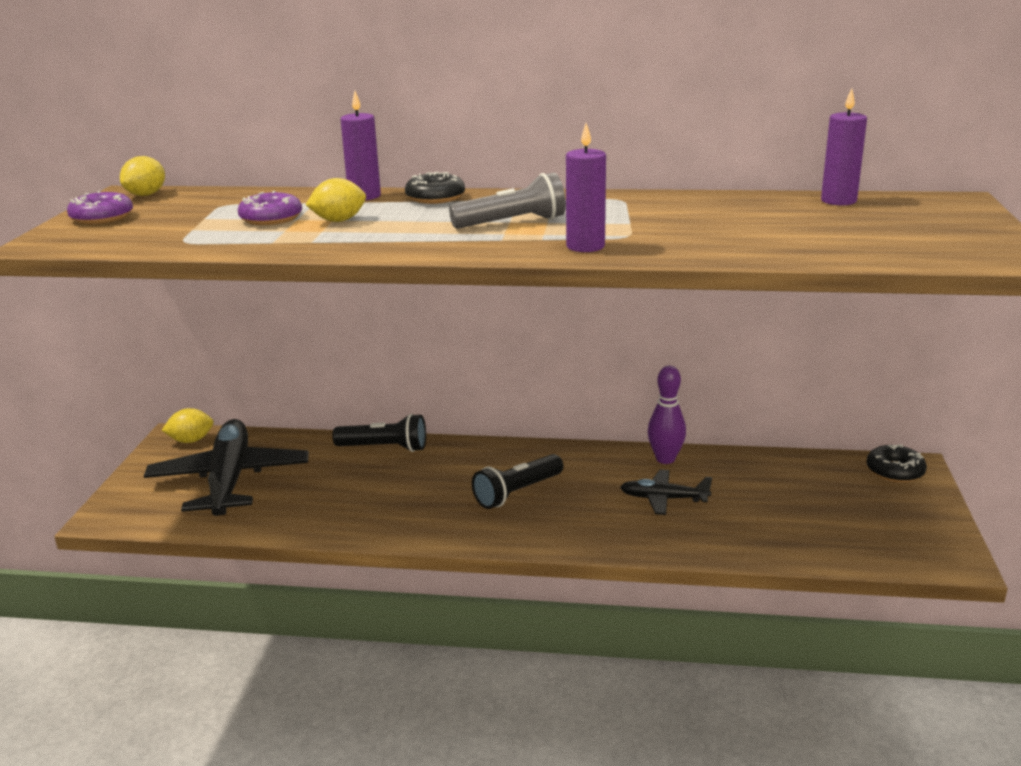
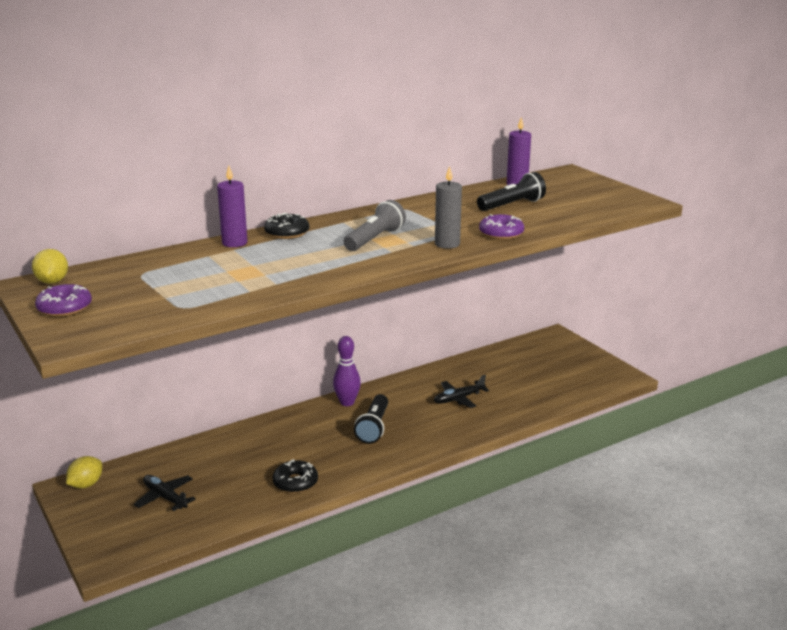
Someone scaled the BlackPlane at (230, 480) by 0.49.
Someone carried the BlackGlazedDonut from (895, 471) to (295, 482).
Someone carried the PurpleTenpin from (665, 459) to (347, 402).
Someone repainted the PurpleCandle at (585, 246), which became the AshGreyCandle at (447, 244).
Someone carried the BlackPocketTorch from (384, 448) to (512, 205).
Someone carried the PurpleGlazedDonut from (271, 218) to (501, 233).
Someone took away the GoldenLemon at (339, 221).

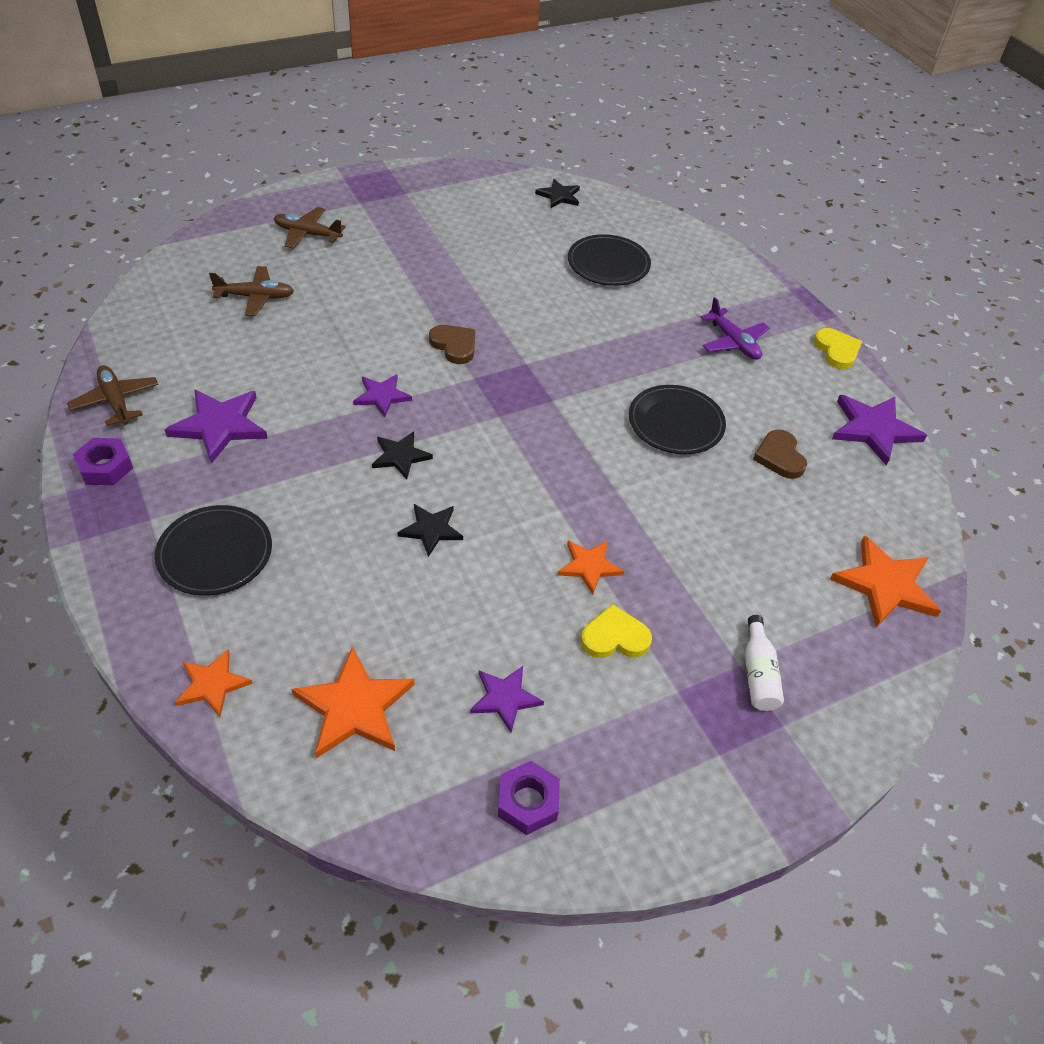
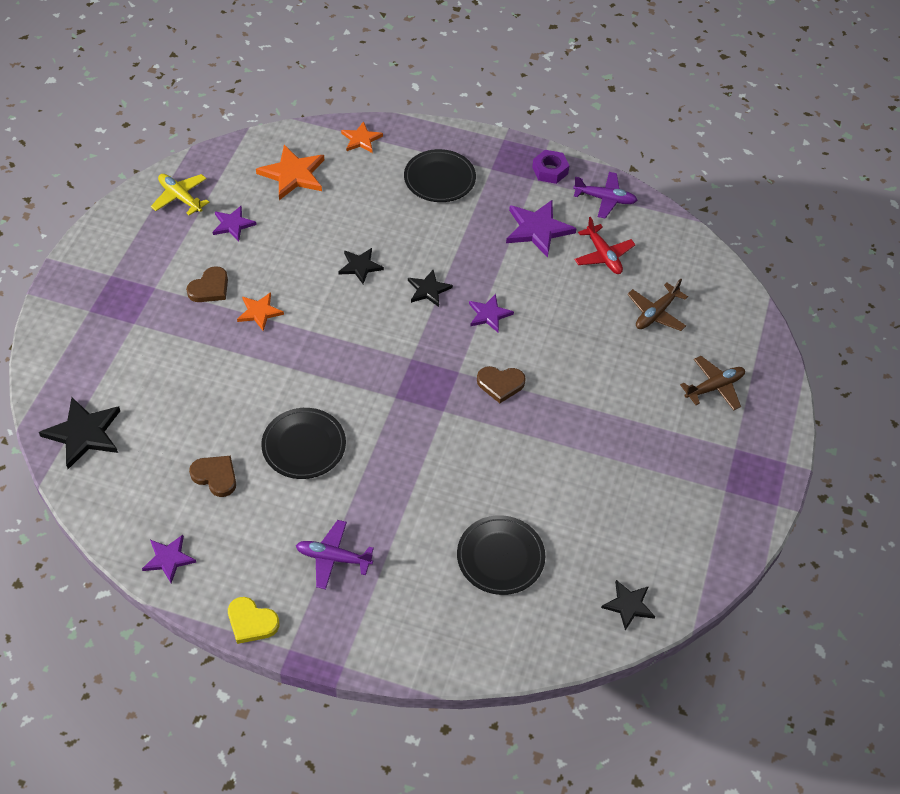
Someone repainted the OrangeColouredStarShape at (885, 585), which became the BlackStarShape at (84, 433).
Someone scaled the PurpleStarShape at (874, 429) by 0.61.
Someone swapped the PurpleNut at (528, 802) for the GoldenPlane at (180, 197).
Someone repainted the GoldenHeartShape at (615, 637), which became the BrownHeartShape at (210, 288).
Someone repainted the BrownPlane at (116, 401), which became the PurplePlane at (605, 199).
Someone put down the RedPlane at (603, 256).
Someone took away the WhiteBottle at (758, 673).

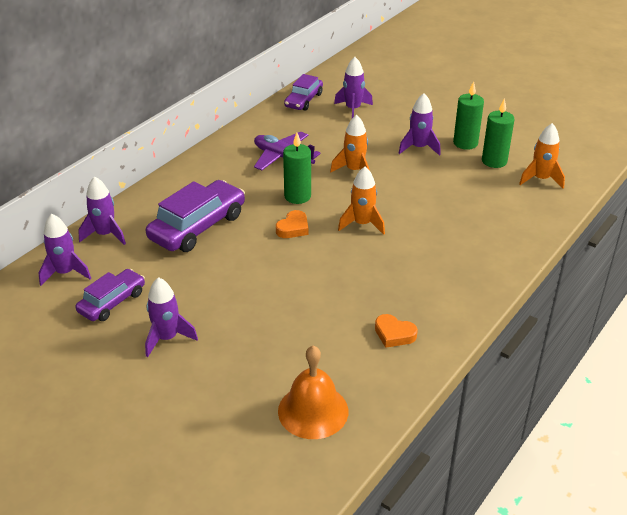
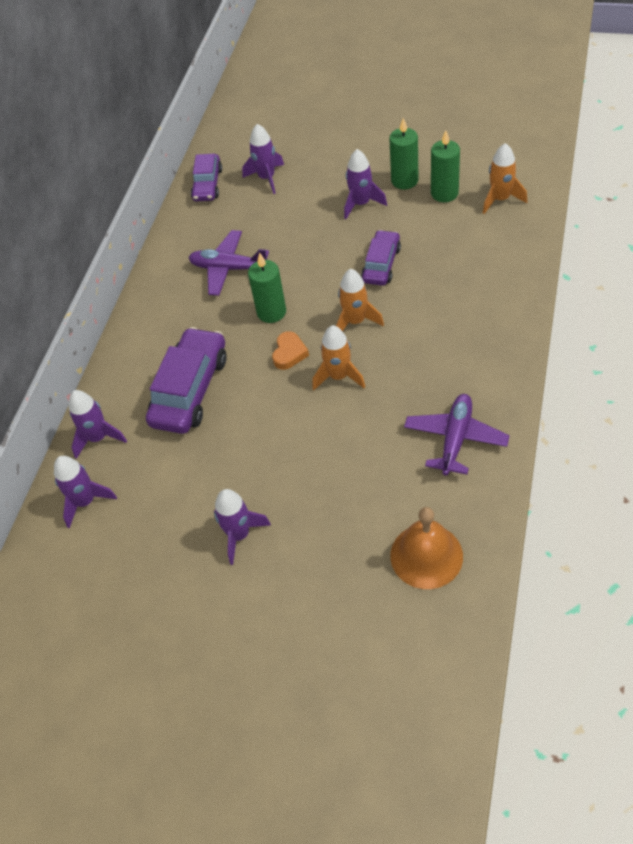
Someone carried the OrangeColouredSpaceship from (354, 170) to (339, 376).
Someone carried the PurpleCar from (112, 302) to (381, 264).
Someone swapped the OrangeColouredHeartShape at (394, 334) for the PurplePlane at (455, 439).

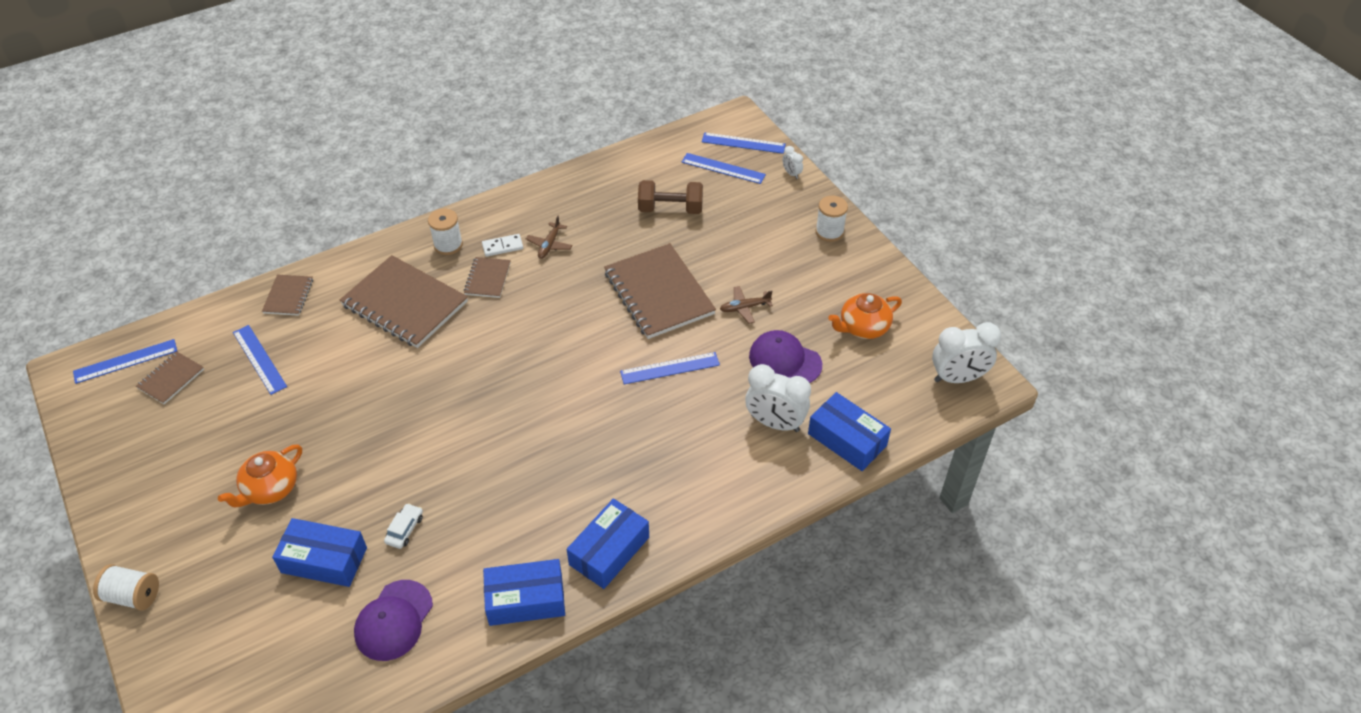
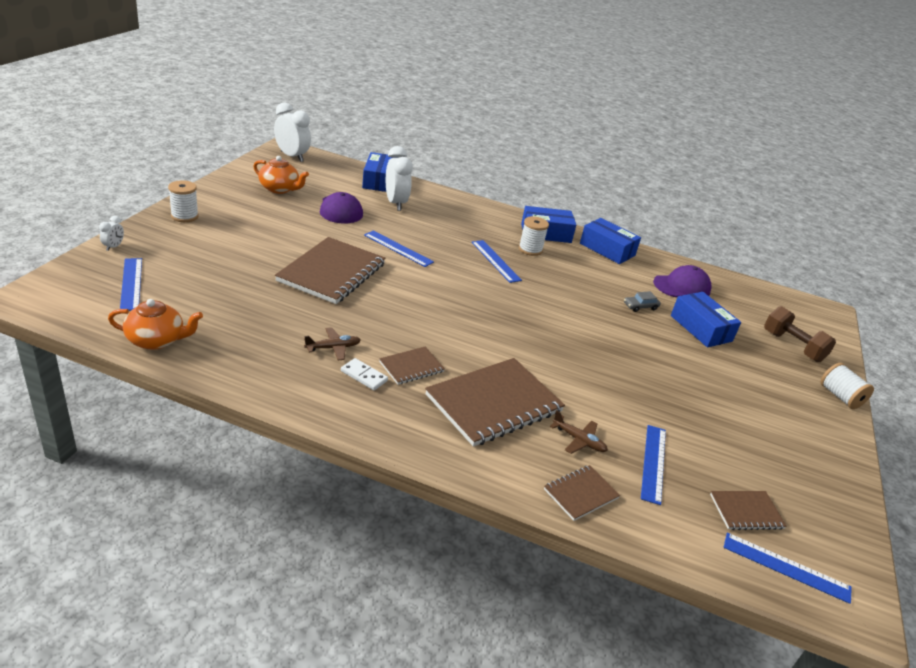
Someone carried the OrangeColouredChinaTeapot from (270, 489) to (157, 340).
Someone rotated the BrownNotepad at (404, 304) by 60 degrees clockwise.
Someone carried the BlueStraightedge from (743, 143) to (495, 261).
Someone carried the WhiteSpool from (448, 245) to (530, 249).
Someone carried the BrownPlane from (744, 308) to (579, 440).
Someone repainted the WhiteCar at (405, 529), which became the AshGreyCar at (640, 306).
Someone carried the BrownDumbbell from (670, 209) to (792, 346).

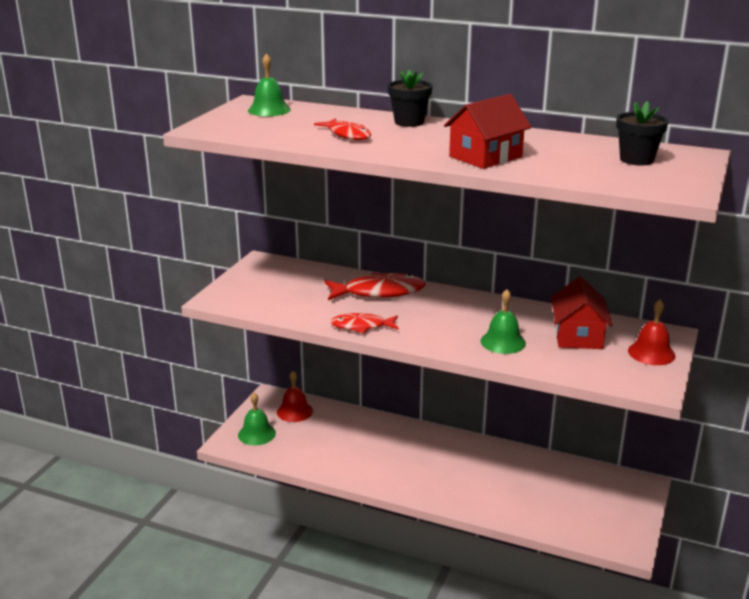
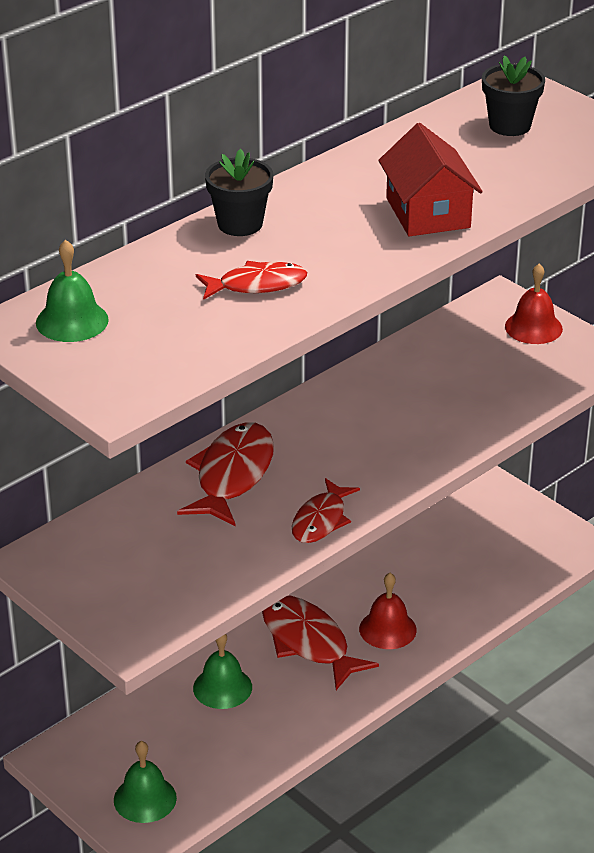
Someone carried the LeafGreenHandBell from (503, 342) to (222, 687).
Someone put down the RedFish at (308, 642).
Someone carried the RedHandBell from (294, 411) to (387, 629).
Someone took away the RedCottage at (577, 335).

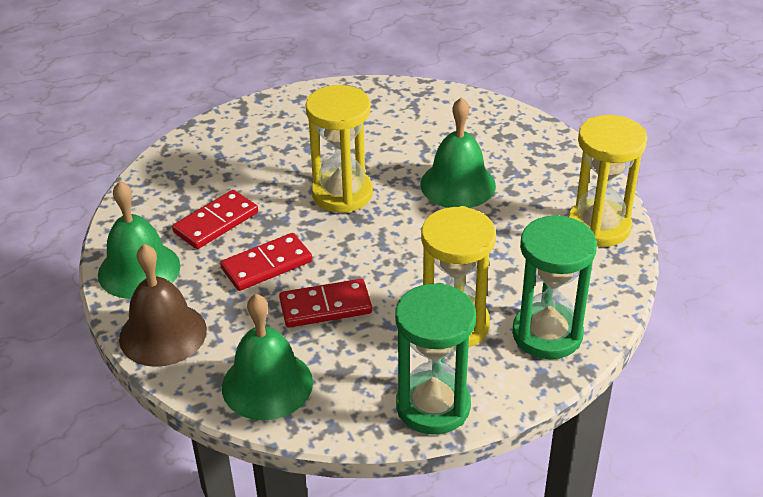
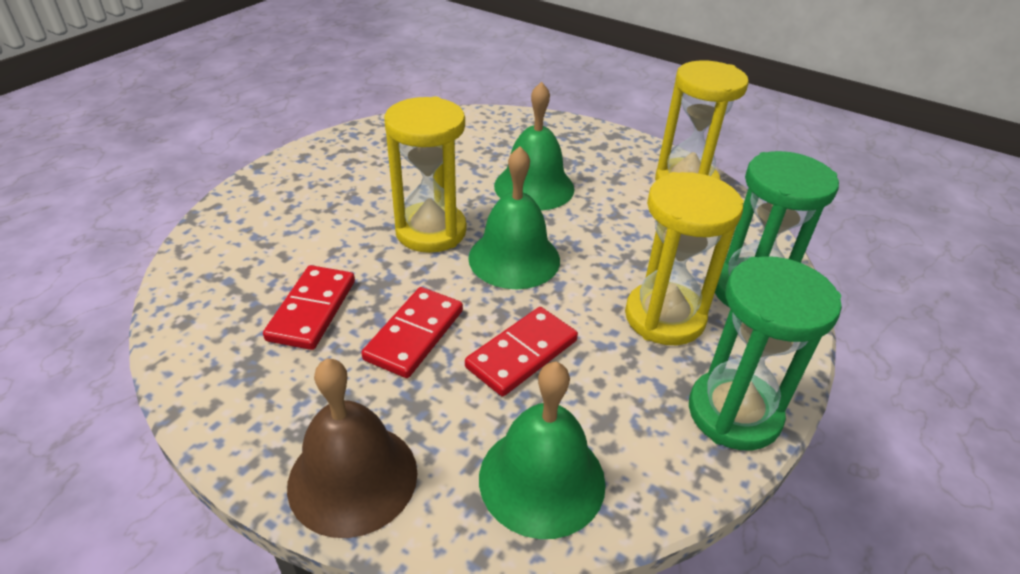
Someone carried the LeafGreenHandBell from (139, 270) to (514, 258).

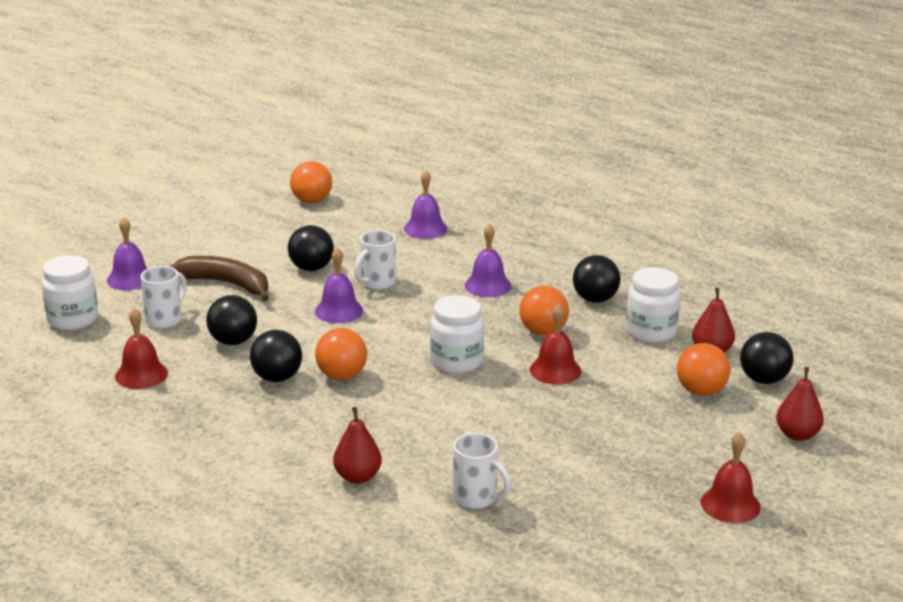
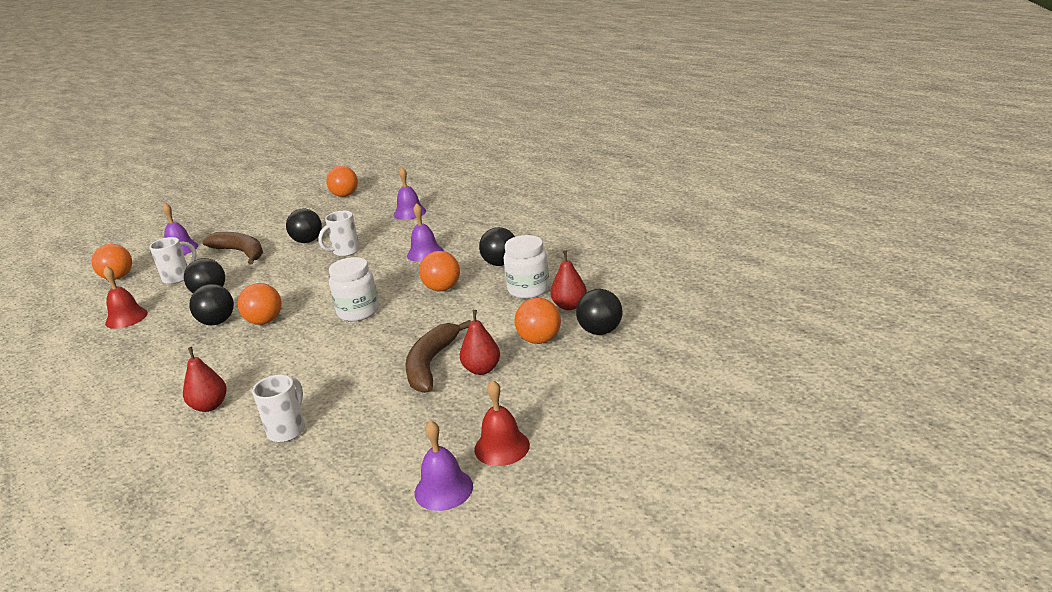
Someone swapped the WhiteJar at (73, 320) for the OrangeColouredPlayBall at (118, 277).
Someone rotated the WhiteTeaMug at (476, 498) by 120 degrees counterclockwise.
Someone put down the BrownBananaFruit at (431, 364).
Someone carried the PurpleHandBell from (339, 311) to (443, 489).
Someone carried the RedPearFruit from (797, 435) to (482, 369).
Someone took away the RedHandBell at (555, 370).

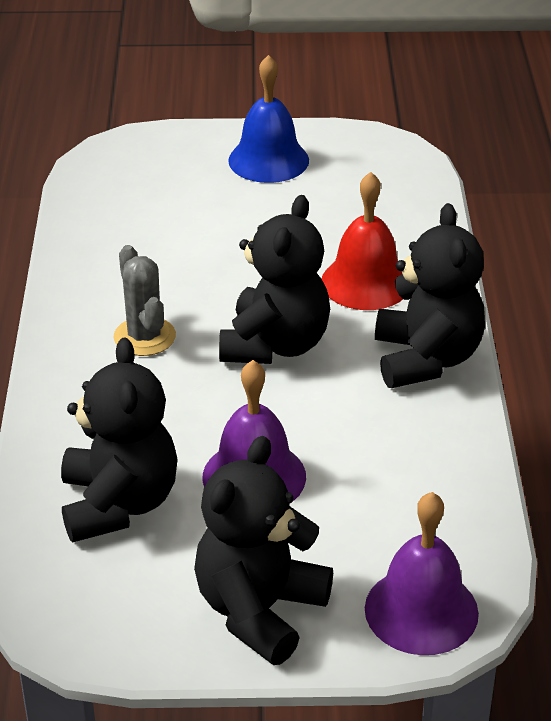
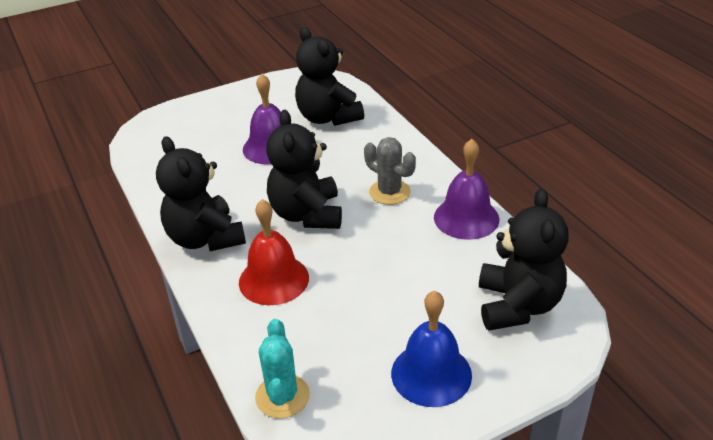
Someone put down the TurquoiseSaguaroCactus at (282, 396).
Someone carried the PurpleHandBell from (421, 610) to (466, 218).
Someone carried the BlackStuffedBear from (259, 610) to (518, 305).

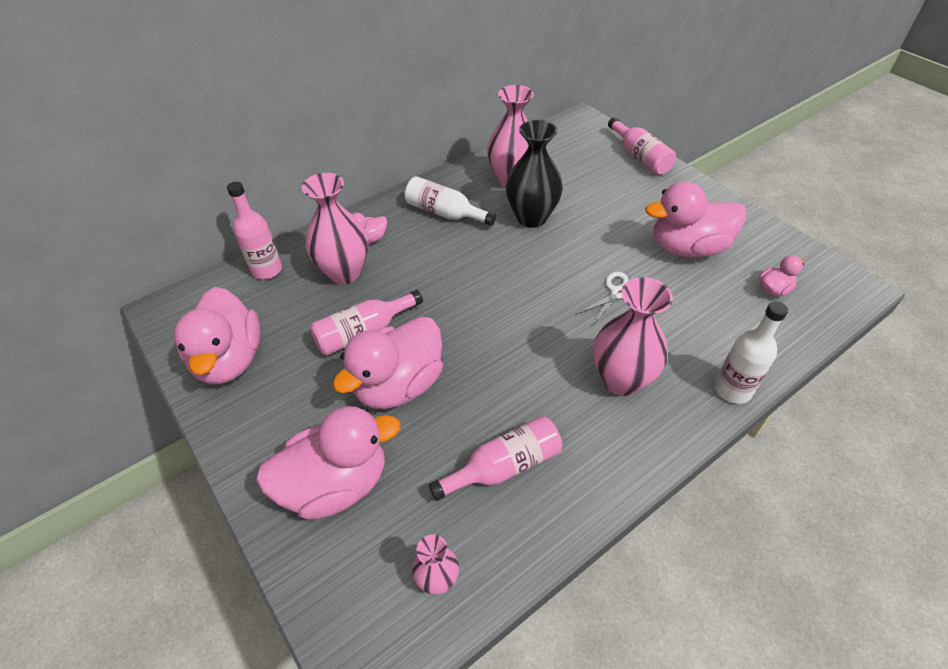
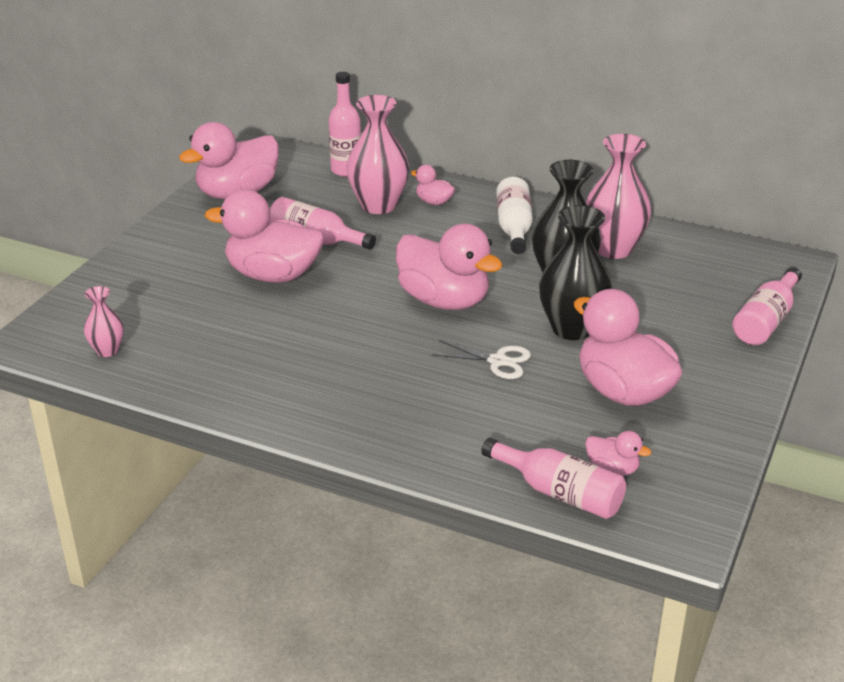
Someone carried the RosePinkRubberDuck from (336, 484) to (444, 301).
Someone carried the RosePinkBottle from (504, 466) to (559, 493).
Someone put down the BlackFlowerVase at (572, 328).
Someone took away the RosePinkFlowerVase at (621, 380).
Someone took away the WhiteBottle at (732, 389).

